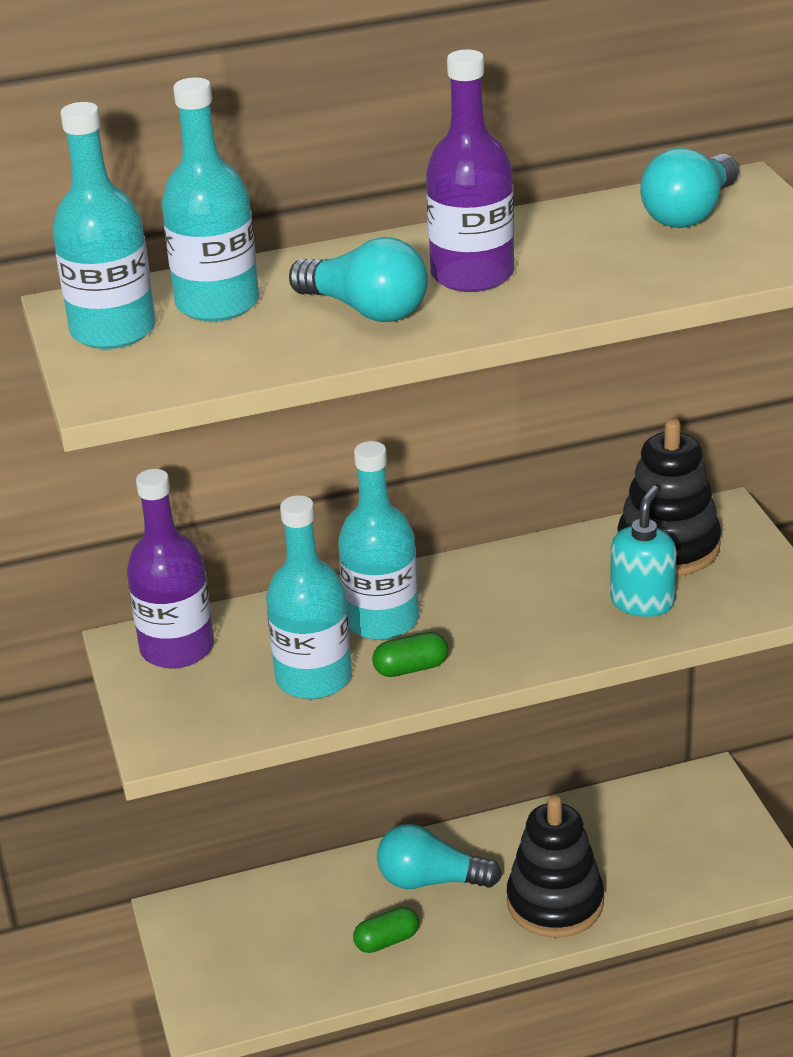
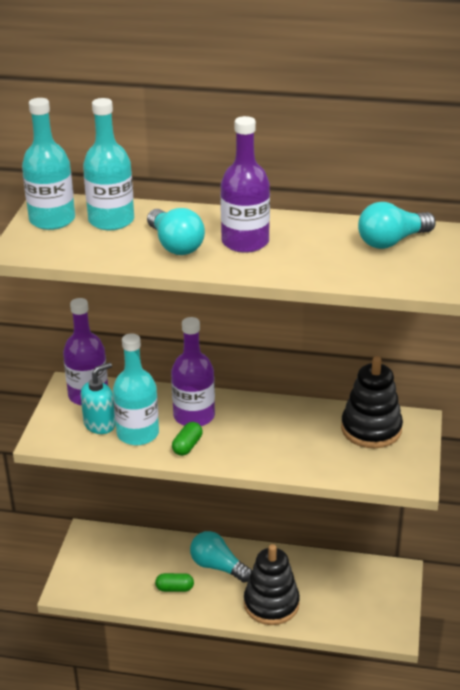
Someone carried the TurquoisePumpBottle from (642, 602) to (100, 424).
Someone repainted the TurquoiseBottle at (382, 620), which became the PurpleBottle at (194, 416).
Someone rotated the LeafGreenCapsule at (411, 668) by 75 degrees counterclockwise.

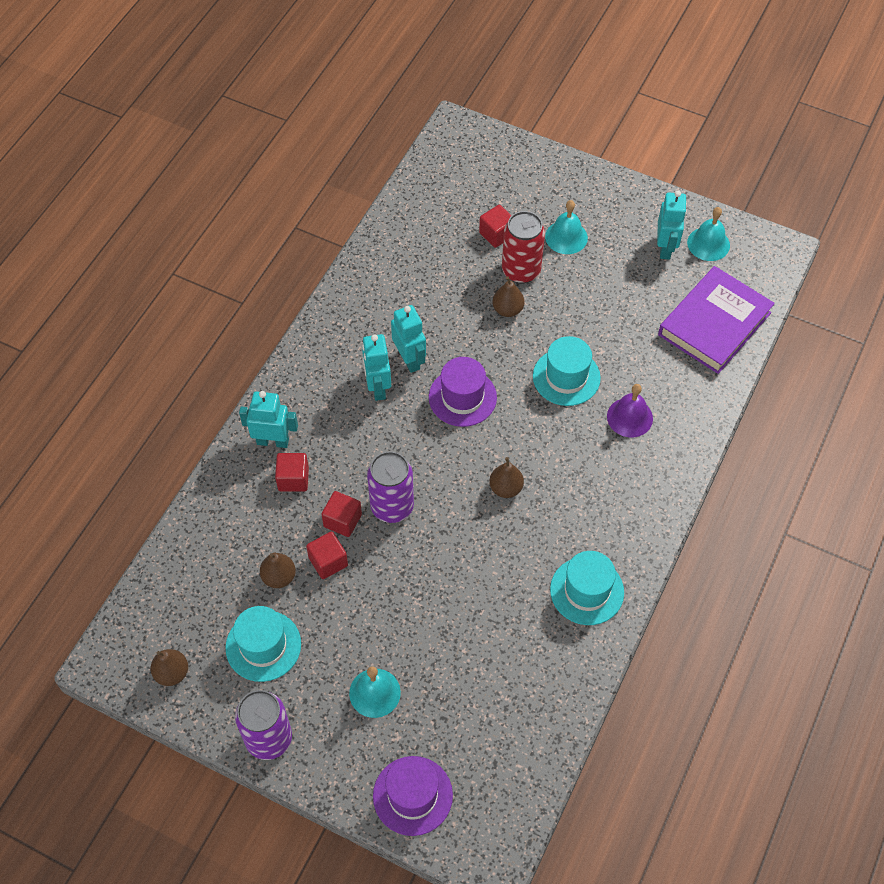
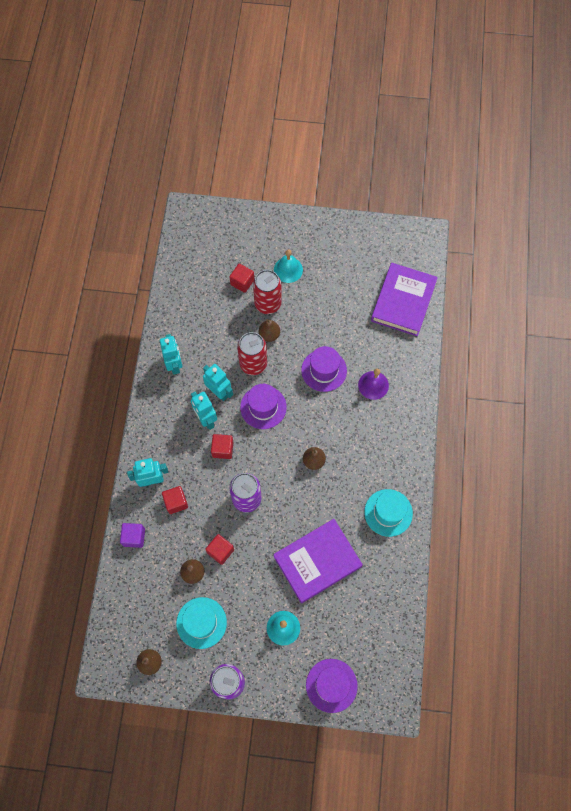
Someone put down the PurpleBlock at (134, 537).
Someone carried the TurquoiseRobot from (665, 248) to (174, 364).
Someone carried the RedBlock from (342, 520) to (222, 449).
Someone put down the RedTin at (253, 364).
Someone put down the PurpleHardback at (317, 561).
Someone repainted the TurquoiseHat at (566, 377), which became the PurpleHat at (324, 370).
Someone took away the TurquoiseHandBell at (708, 244).

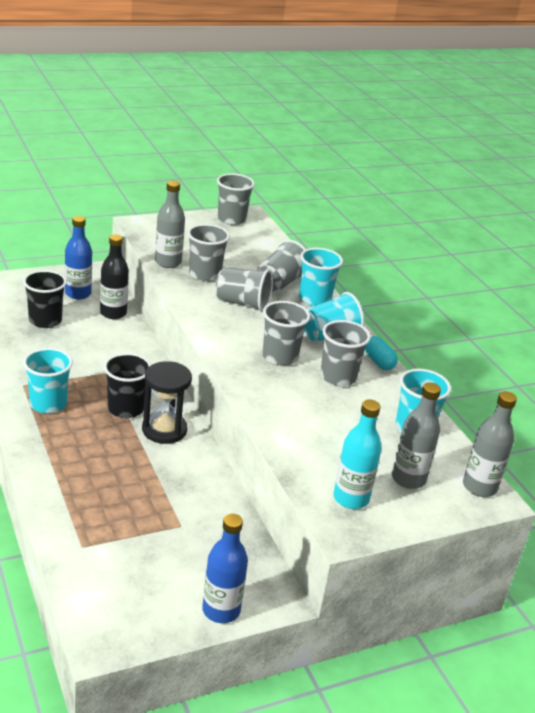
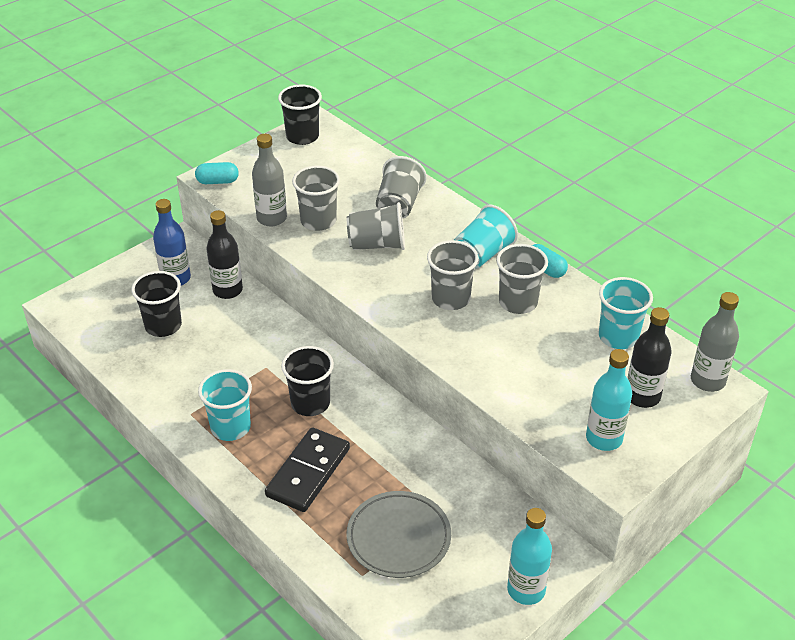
Someone put down the TurquoiseCapsule at (217, 181).
Someone put down the BlackDomino at (308, 472).
Someone repainted the AshGreyBeaker at (231, 219), which became the BlackBeaker at (302, 136).
Someone put down the AshGreyFlatDish at (398, 537).
Someone repainted the BlueBottle at (221, 610), which became the TurquoiseBottle at (526, 590).
Someone repainted the AshGreyBottle at (408, 479), which became the BlackBottle at (642, 396).
Someone took away the BlackSandTimer at (164, 430).
Someone took away the TurquoiseBeaker at (315, 299).

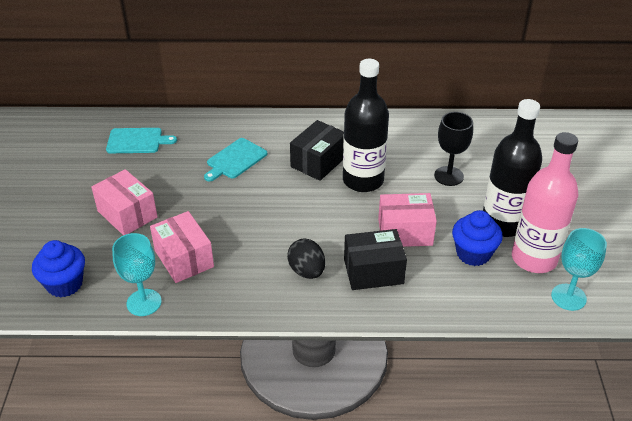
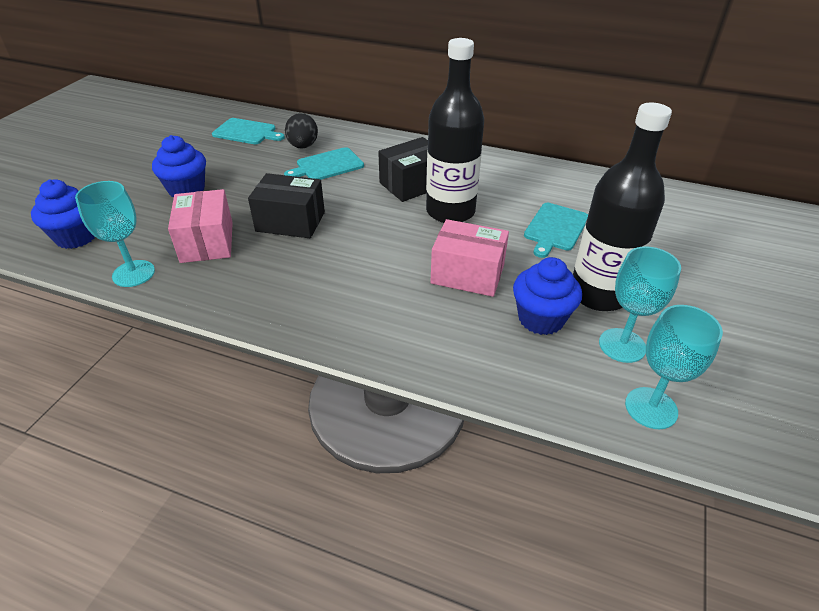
Someone swapped the RosePinkParcel at (127, 214) for the BlueMuffin at (186, 190).
Someone carried the BlackParcel from (373, 271) to (290, 222).
Someone carried the BlackToyEgg from (307, 271) to (303, 146).
Someone swapped the BlackGoblet at (448, 176) for the TurquoiseCuttingBoard at (555, 228).
Someone swapped the RosePinkBottle at (534, 258) for the TurquoiseGoblet at (622, 345).

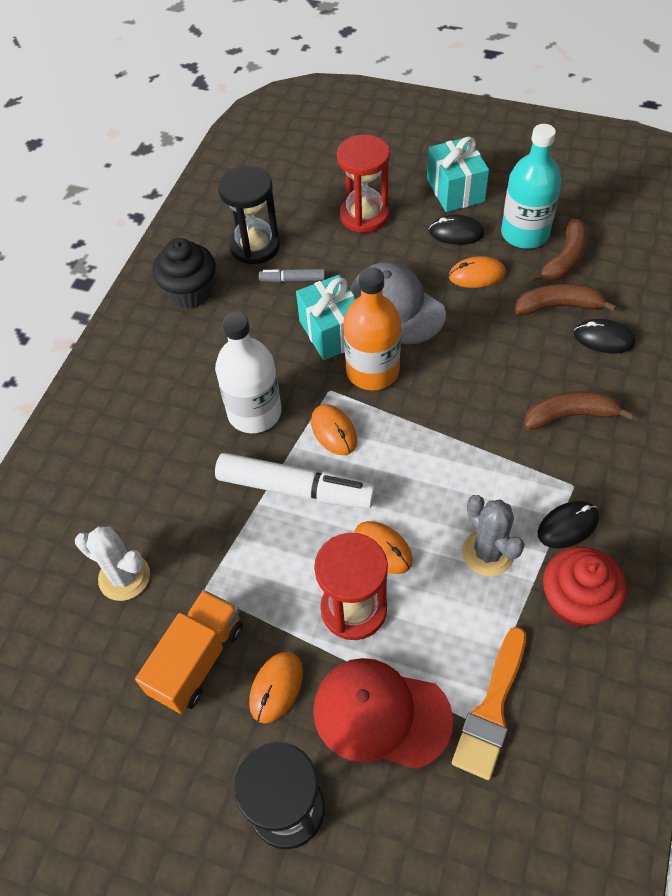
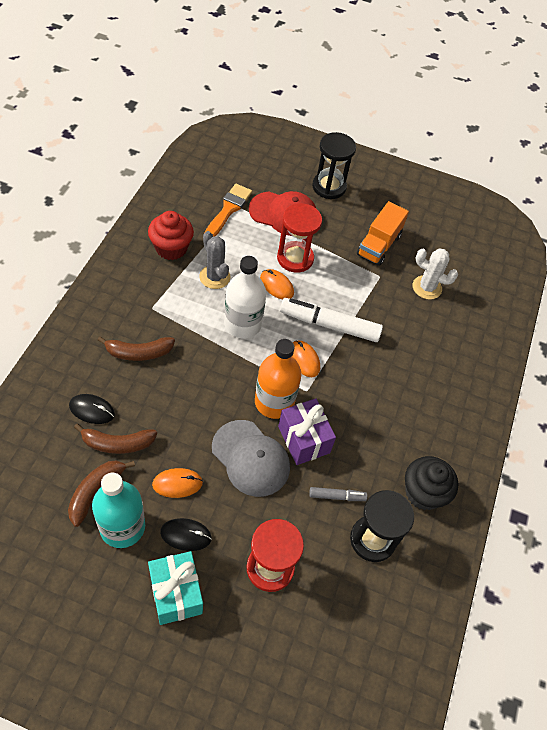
Someone carried the WhiteBottle from (254, 412) to (242, 324).
Someone repainted the TurquoisePresent at (332, 332), which became the PurplePresent at (304, 439).
Someone took away the OrangeColouredComputerMouse at (276, 687).
Someone took away the BlackComputerMouse at (568, 526).

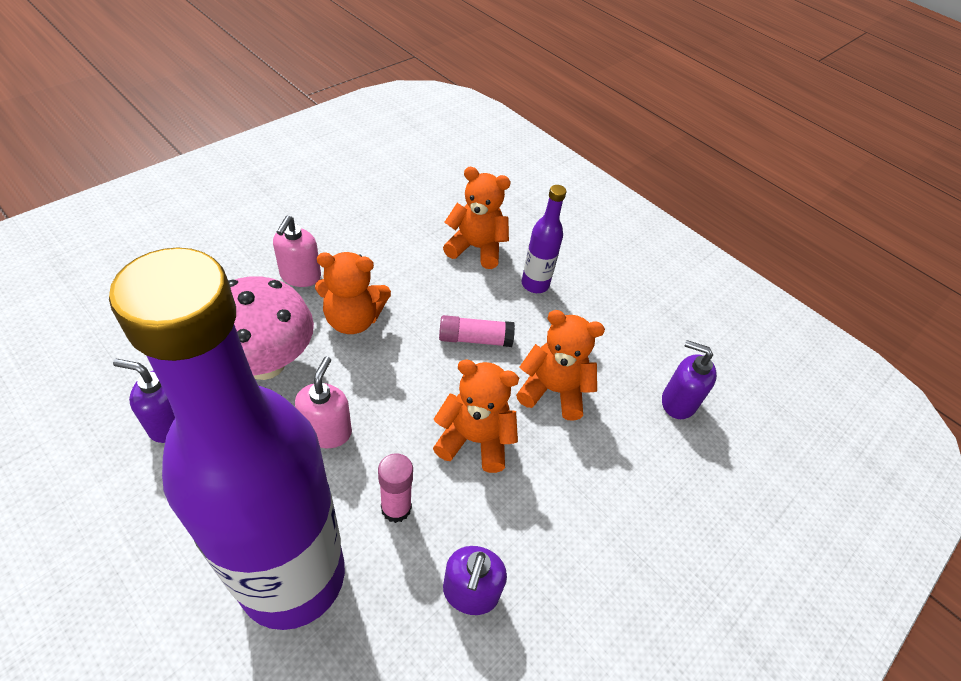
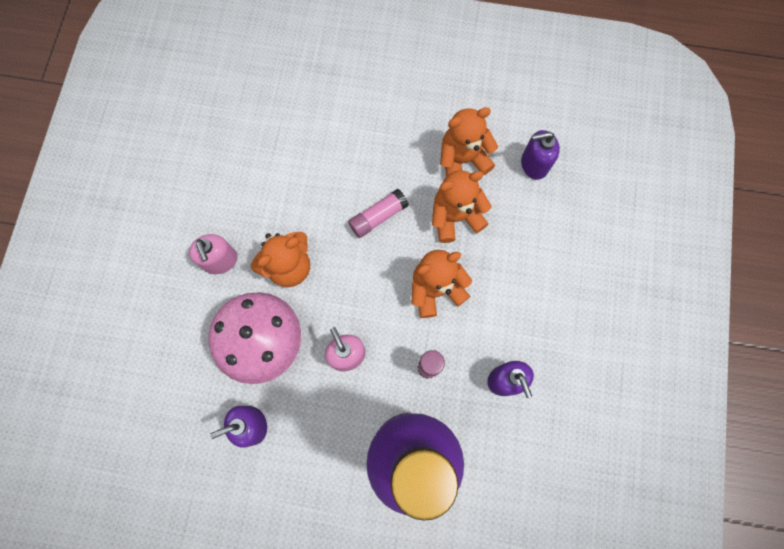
Someone carried the OrangeColouredStuffedBear from (476, 248) to (462, 160).
Someone took away the PurpleBottle at (535, 284).

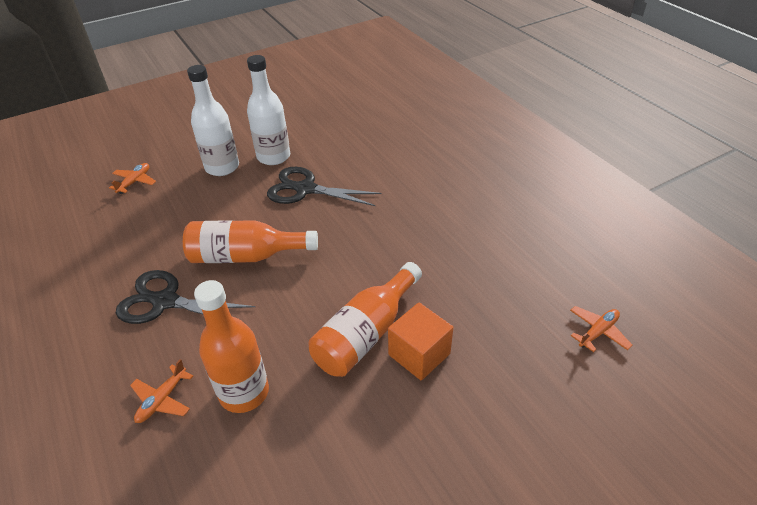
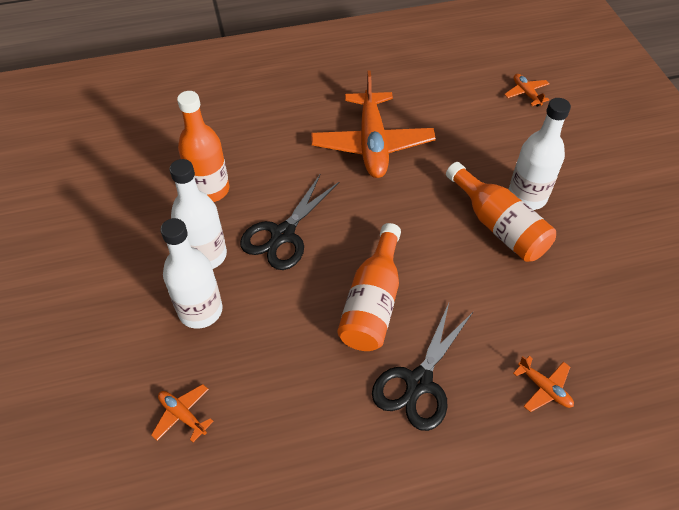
Someone carried the OrangeColouredBottle from (244, 392) to (210, 190).
Someone put down the OrangeColouredPlane at (372, 144).
Someone swapped the OrangeColouredBlock at (419, 354) for the WhiteBottle at (527, 196).

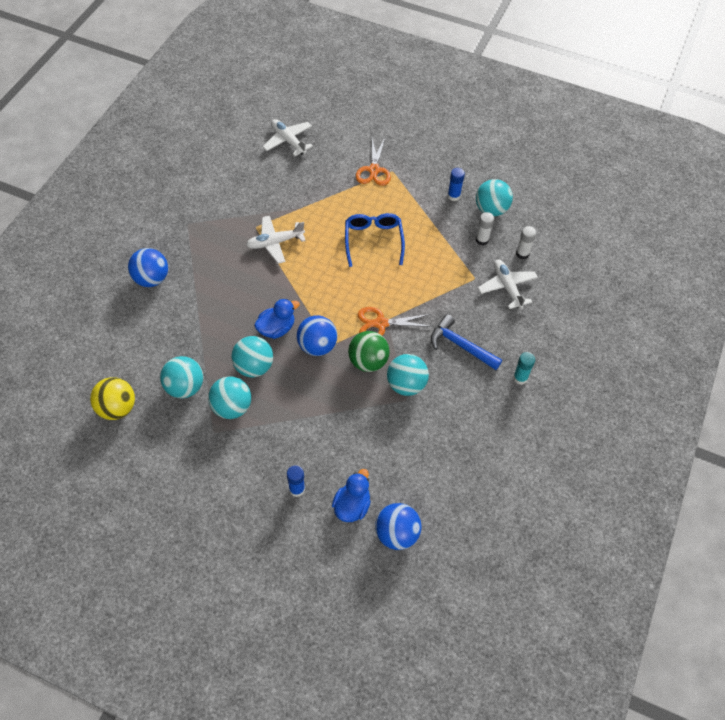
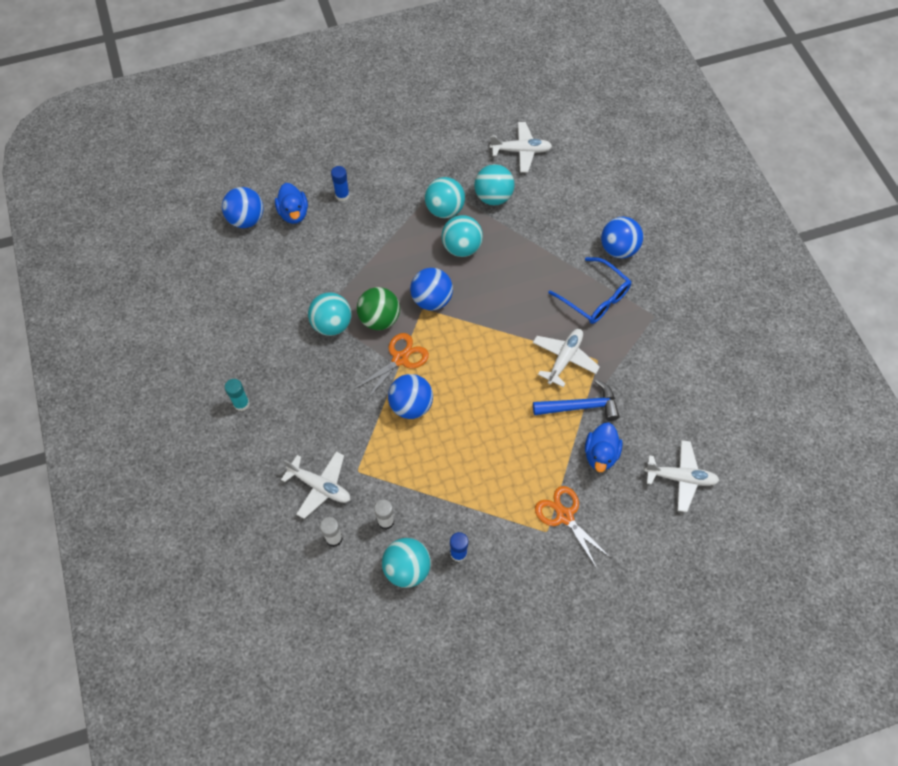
Someone put down the BluePlayBall at (411, 405).
Someone swapped the GoldenPlayBall at (117, 408) for the WhitePlane at (521, 151).
Someone carried the BlueCarpenter'sHammer from (461, 345) to (580, 406).
Someone carried the BlueGlasses from (373, 241) to (595, 298).
Someone carried the BlueRubberDuck from (276, 329) to (600, 454).

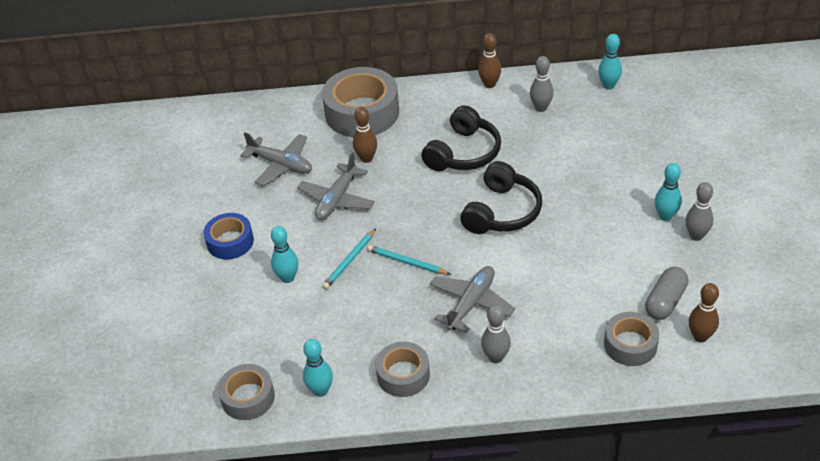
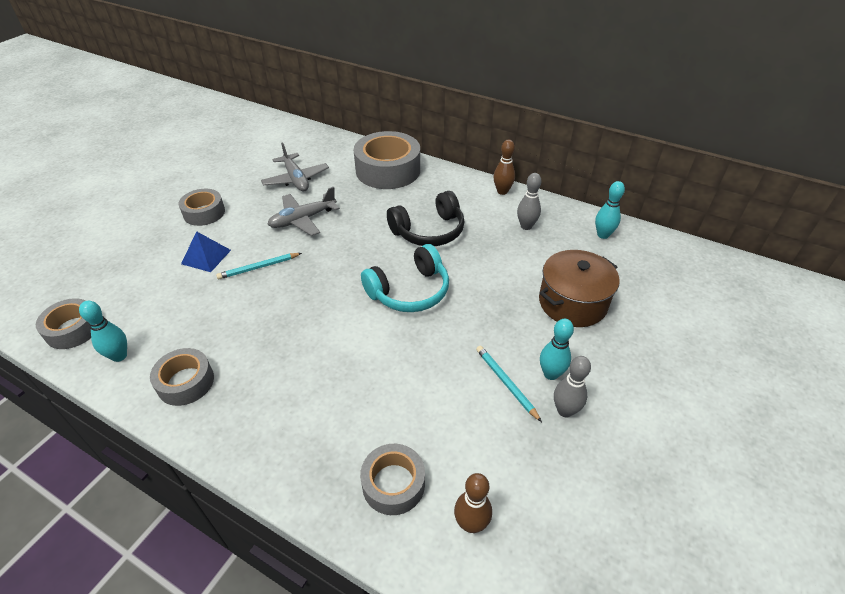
Someone repainted the BlueTape at (230, 242), which became the AshGreyTape at (204, 213).
Someone swapped the TurquoiseTenpin at (287, 278) for the BlueSolidPyramid at (206, 257).
Someone repainted the BlackOverEarHeadphones at (502, 212), which became the TurquoiseOverEarHeadphones at (409, 291).
Someone carried the TurquoiseLeadPencil from (407, 262) to (506, 383).
Someone put down the BrownCookingPot at (572, 303).
Someone took away the BrownTenpin at (366, 158).
Someone took away the AshGreyPlane at (471, 304).
Someone took away the AshGreyTenpin at (496, 357).
Someone took away the AshGreyCapsule at (665, 302).

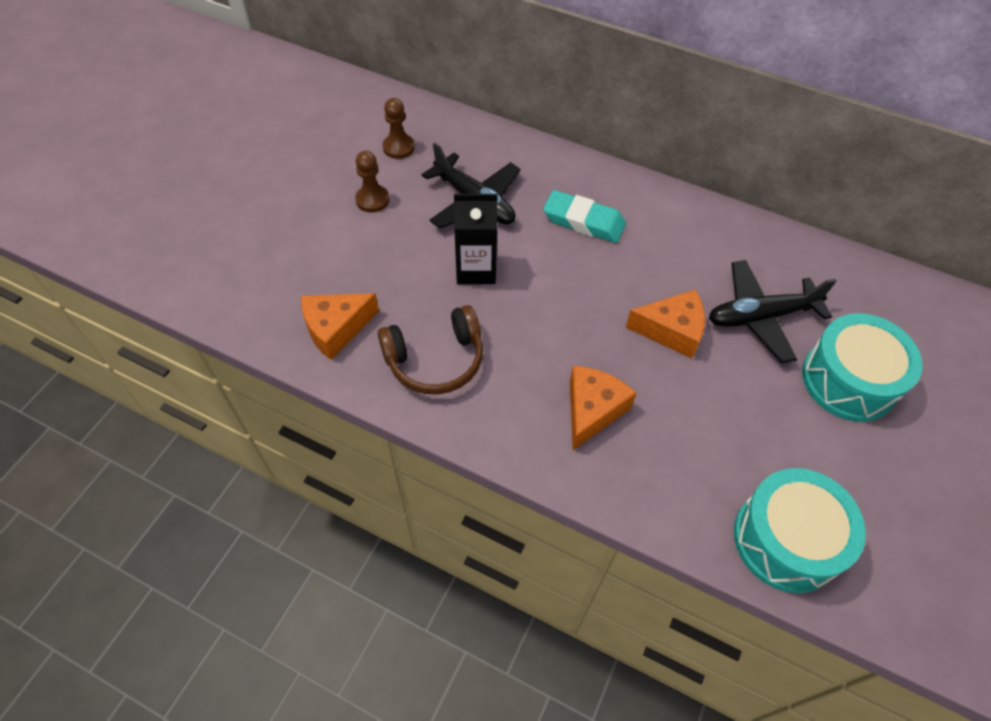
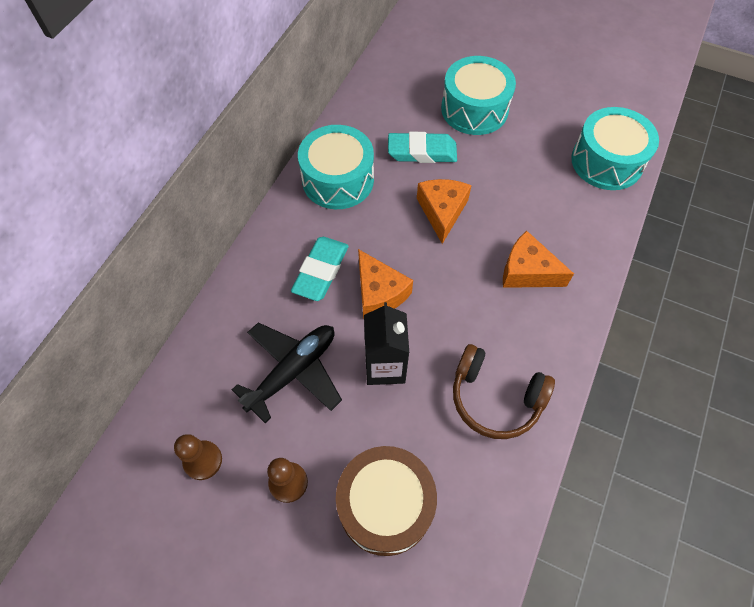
Someone put down the TurquoiseDrum at (338, 180).
Someone put down the BrownDrum at (385, 505).
Someone carried the OrangeColouredPieceOfCheese from (336, 329) to (379, 293).
Someone swapped the BlackPlane at (761, 316) for the TurquoisePencilEraser at (422, 152).
Someone rotated the BrownOverEarHeadphones at (435, 359) by 135 degrees clockwise.

